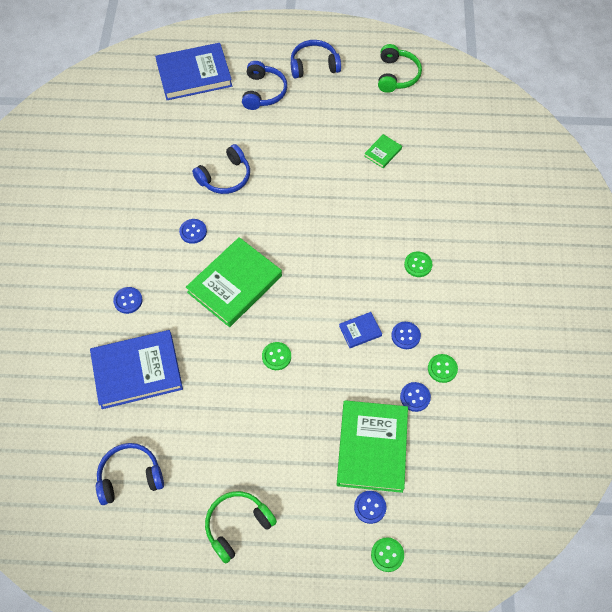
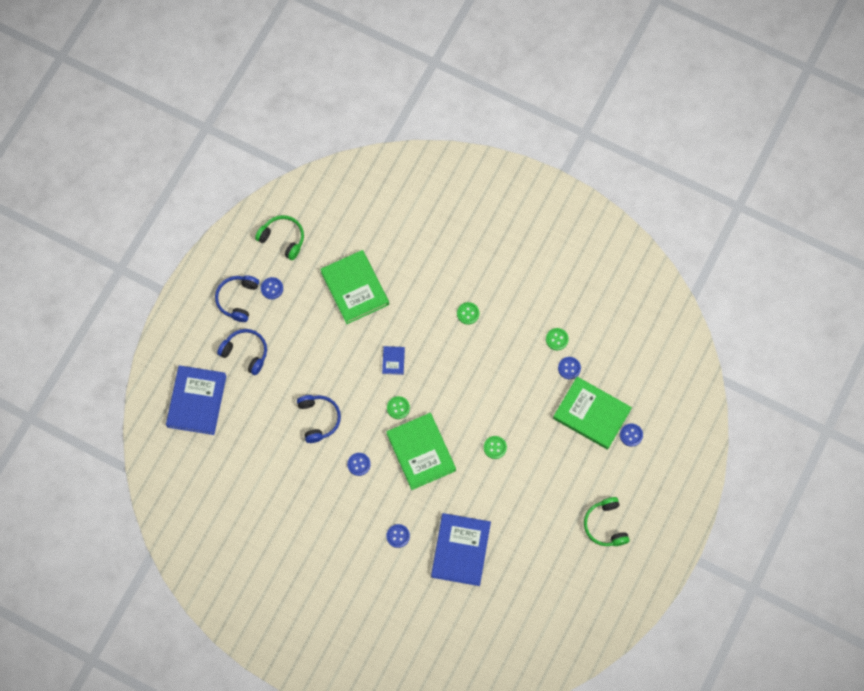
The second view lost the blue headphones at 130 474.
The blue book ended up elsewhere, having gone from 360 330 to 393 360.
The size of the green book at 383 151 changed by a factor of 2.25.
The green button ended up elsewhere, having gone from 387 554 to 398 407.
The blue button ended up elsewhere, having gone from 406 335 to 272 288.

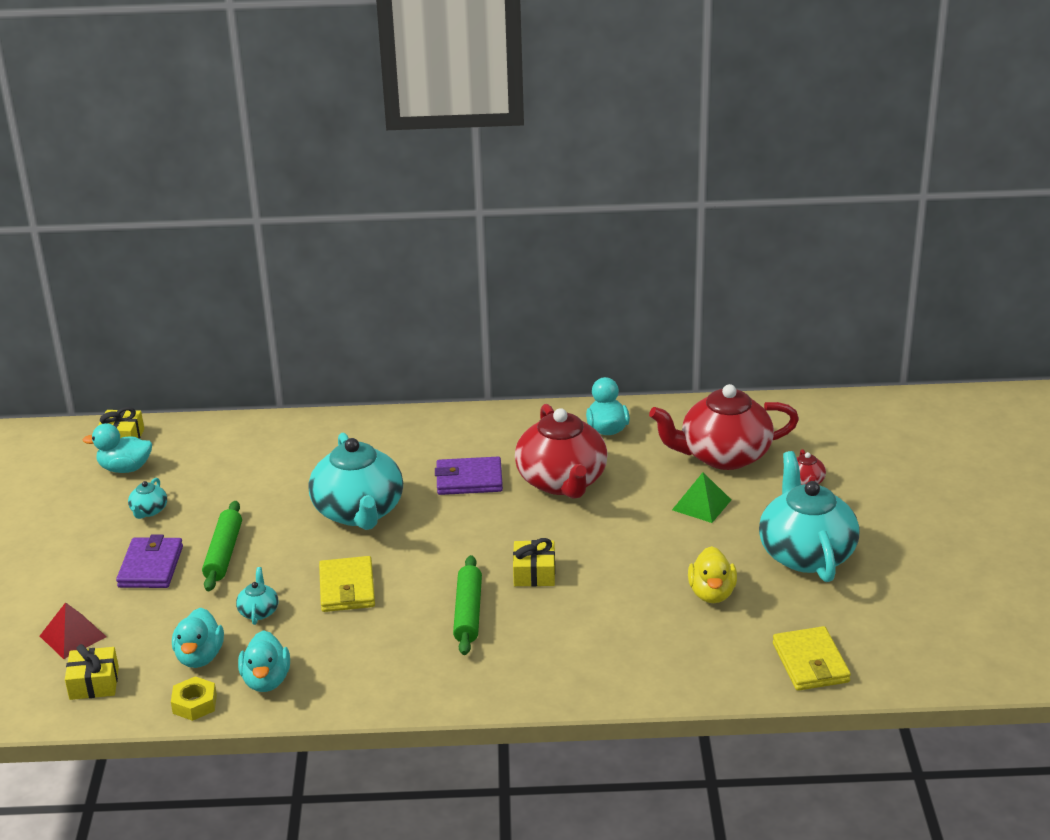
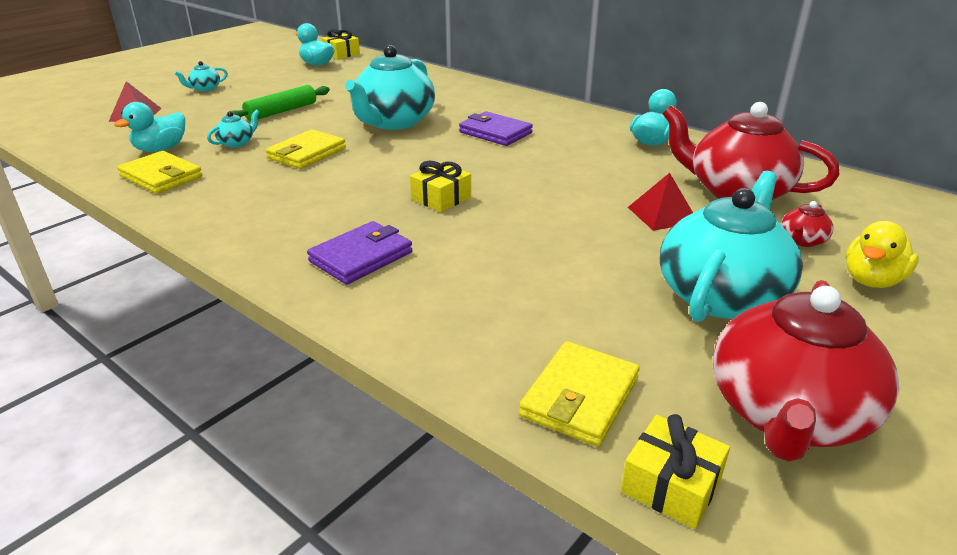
The yellow gift ended up elsewhere, having gone from 92 672 to 675 471.
The purple wallet ended up elsewhere, having gone from 149 561 to 360 253.
The turquoise teapot ended up elsewhere, having gone from 147 498 to 201 76.
The second view lost the yellow nut at 194 698.
Where the turquoise duck stood at 264 661, the yellow wallet came to stand at 160 172.
The second view lost the green rolling pin at 467 605.
The red teapot ended up elsewhere, having gone from 561 451 to 806 371.
What was the green pyramid at 701 497 turned into the red pyramid at 660 202.
The yellow duck ended up elsewhere, having gone from 712 574 to 882 254.

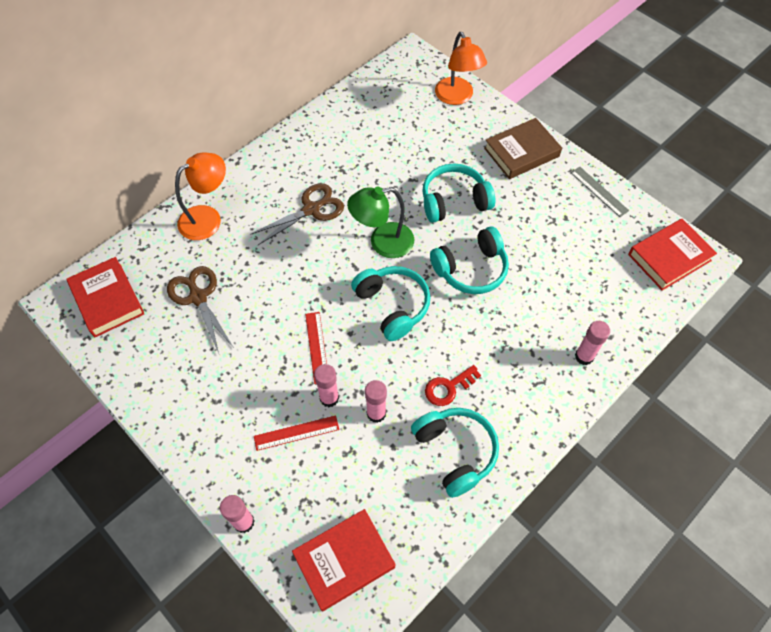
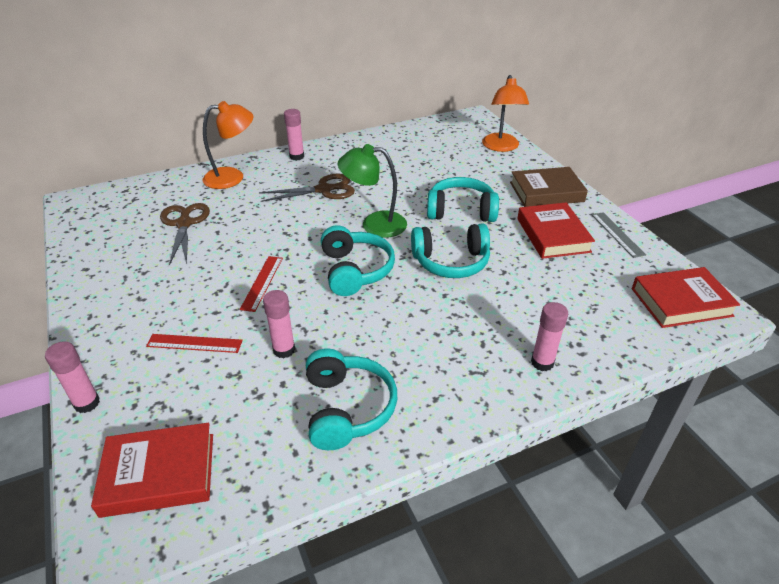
The red book ended up elsewhere, having gone from 105 297 to 556 230.
The pink glue stick ended up elsewhere, having gone from 326 385 to 294 135.
The second view lost the red key at 453 385.

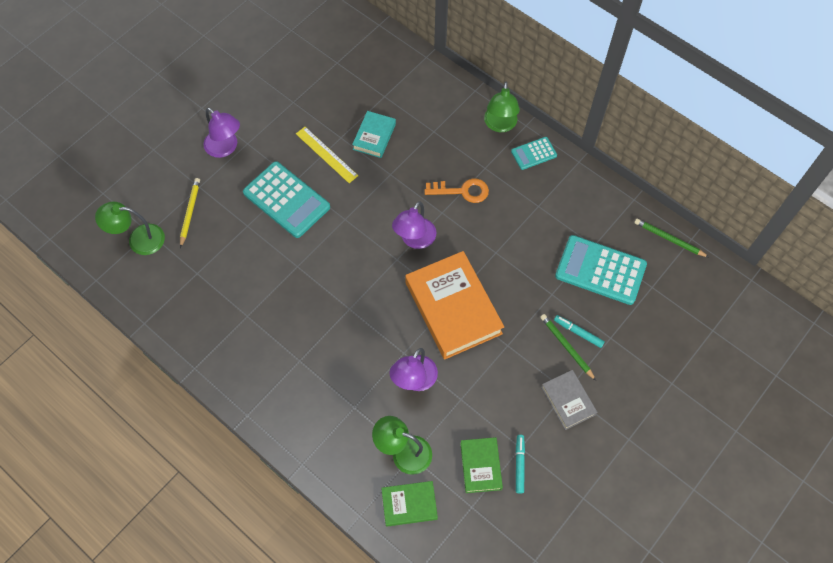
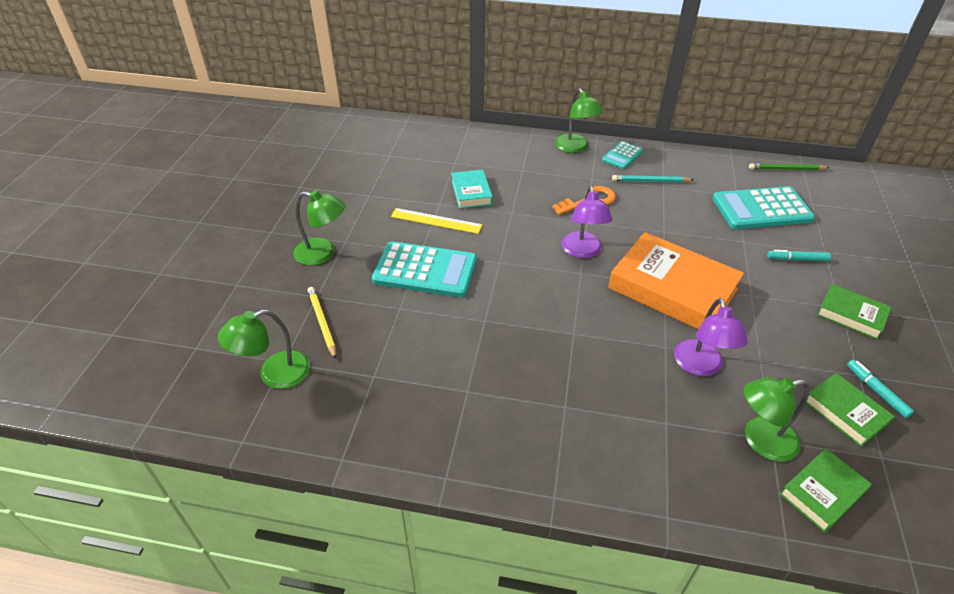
What was the purple lamp at 222 132 turned into the green lamp at 319 228.
The second view lost the green pencil at 568 347.
What was the grey book at 569 400 turned into the green book at 854 312.
The second view gained the turquoise pencil at 653 178.

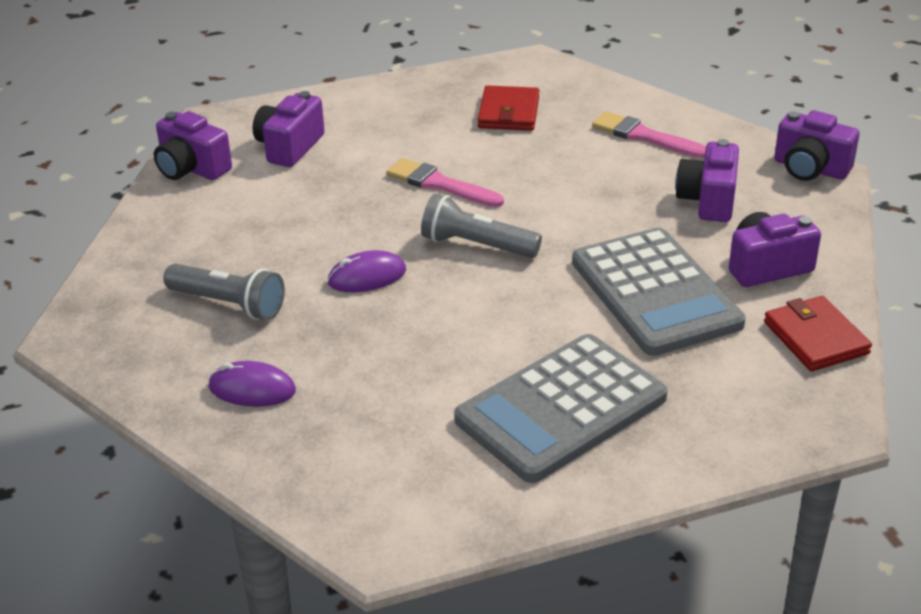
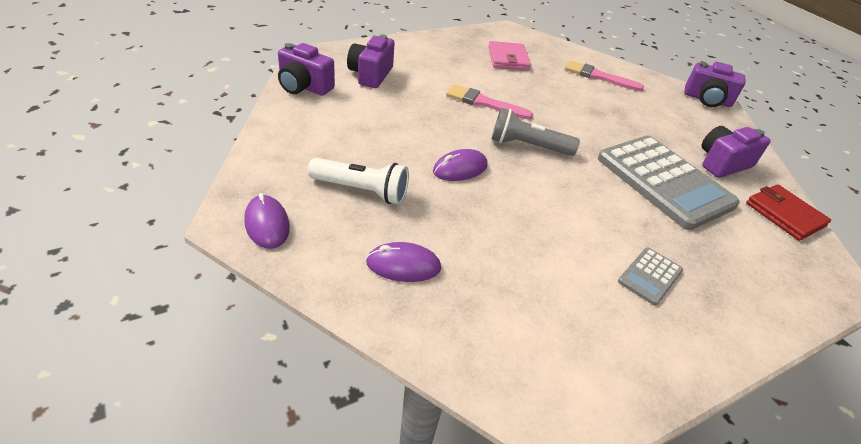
What was the grey flashlight at 224 292 turned into the white flashlight at 358 181.
The size of the grey calculator at 561 408 changed by a factor of 0.44.
What was the red wallet at 508 108 turned into the pink wallet at 509 56.
The second view lost the purple camera at 707 180.
The second view gained the purple mouse at 267 221.

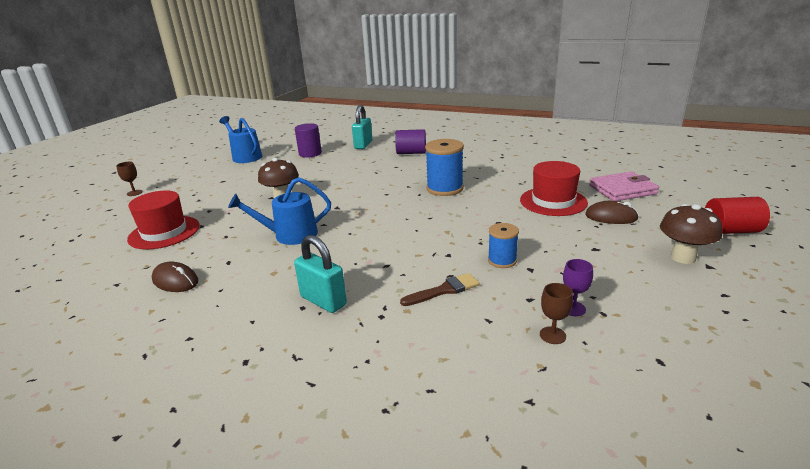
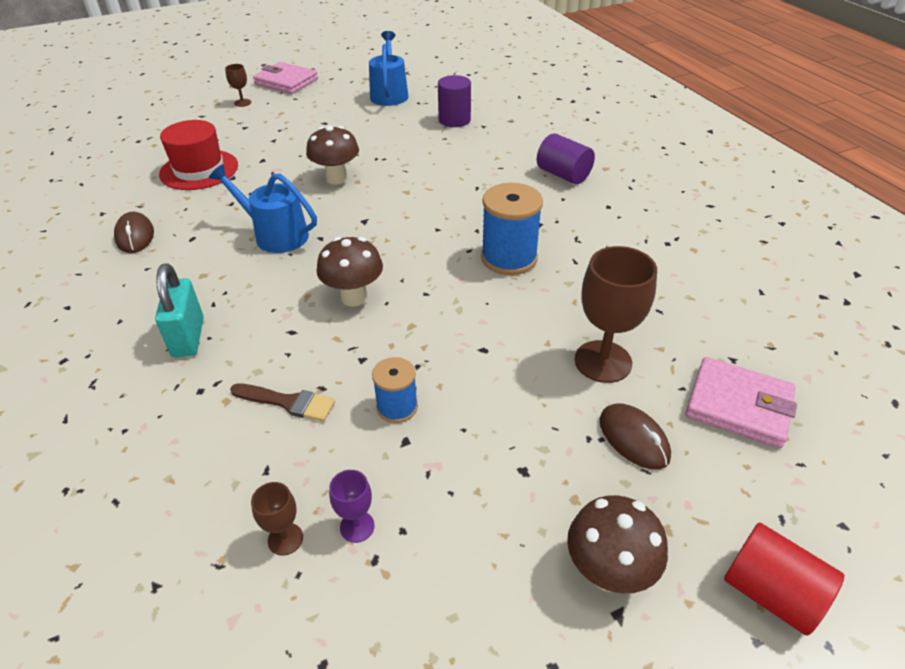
The second view lost the turquoise padlock at 362 127.
Where the red hat stood at 554 188, the brown goblet came to stand at 616 314.
The second view gained the pink wallet at 285 78.
The second view gained the brown mushroom at 350 272.

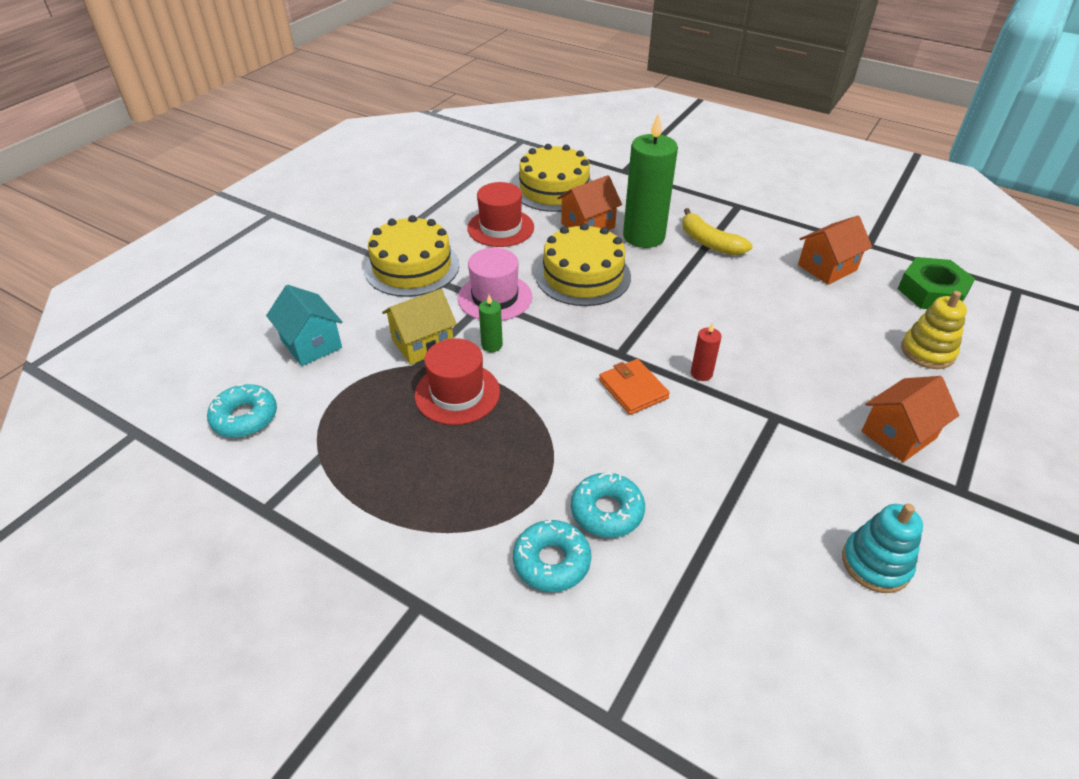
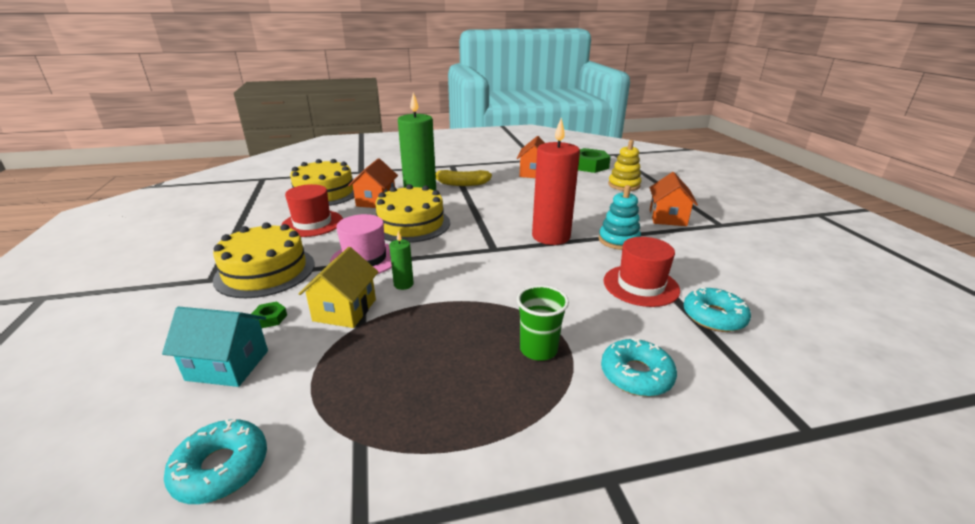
The red hat ended up elsewhere, having gone from 457 381 to 641 272.
The turquoise donut ended up elsewhere, having gone from 608 505 to 717 309.
The second view lost the orange wallet at 634 387.
The size of the red candle at 706 351 changed by a factor of 2.33.
The turquoise stacking toy ended up elsewhere, having gone from 882 548 to 620 217.
The second view gained the green nut at 269 315.
The second view gained the green cup at 543 323.

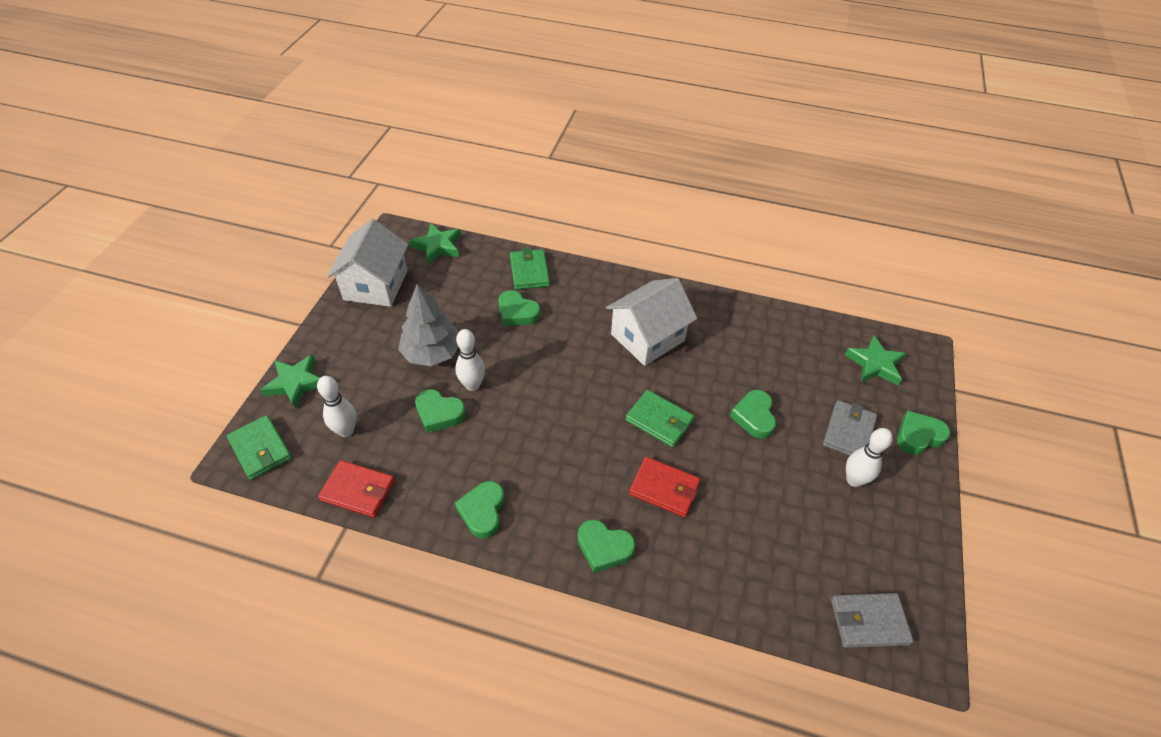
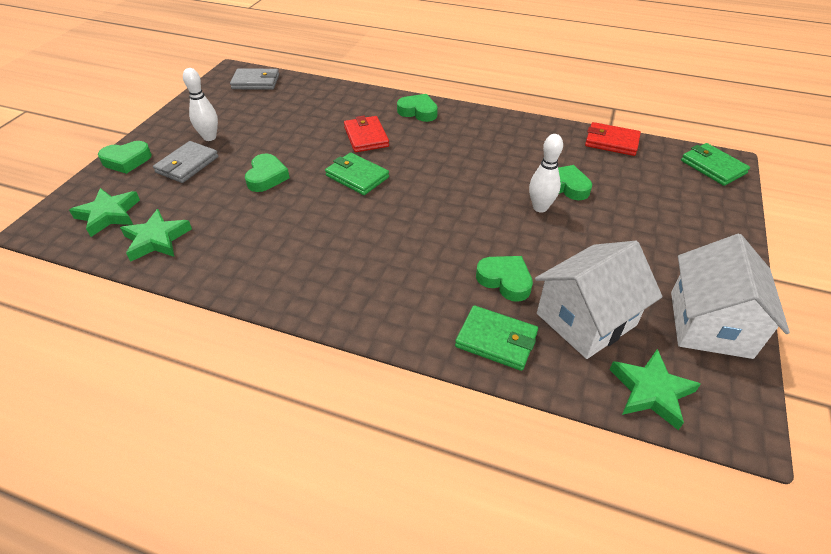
The green star ended up elsewhere, having gone from 290 381 to 156 235.
The second view lost the white bowling pin at 336 406.
The second view lost the grey tree at 428 325.
The second view lost the green heart at 480 510.
The green wallet at 530 269 ended up facing another way, 60 degrees counterclockwise from before.
The white house ended up elsewhere, having gone from 651 322 to 599 300.
The red wallet at 665 487 ended up facing another way, 45 degrees clockwise from before.

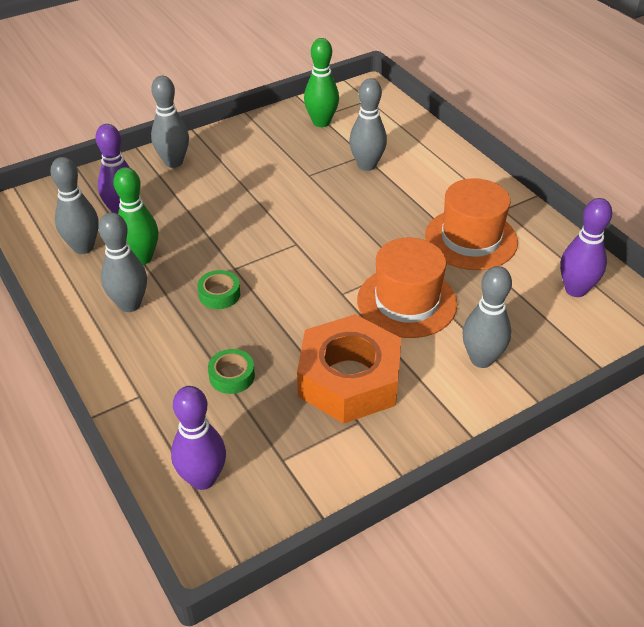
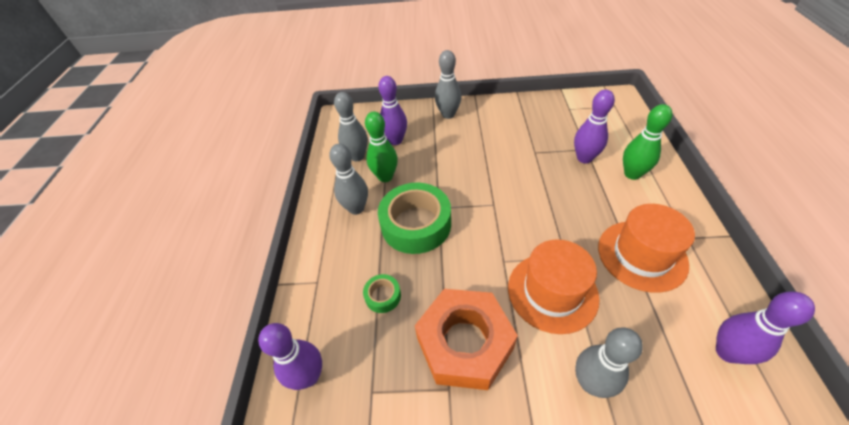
The size of the green tape at 218 289 changed by a factor of 2.22.
The green bowling pin ended up elsewhere, having gone from 321 82 to 648 142.
What was the grey bowling pin at 368 124 turned into the purple bowling pin at 594 126.

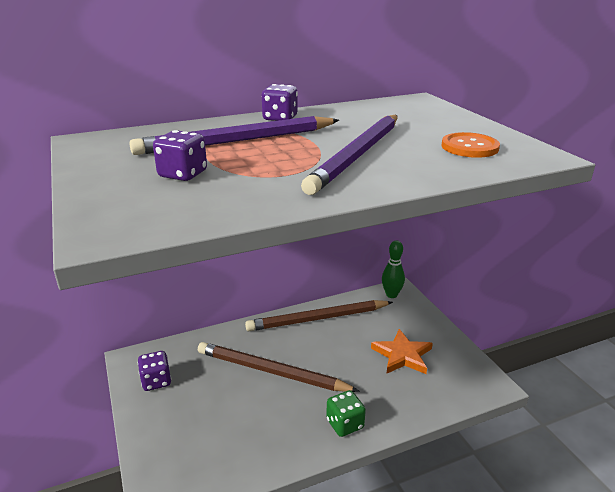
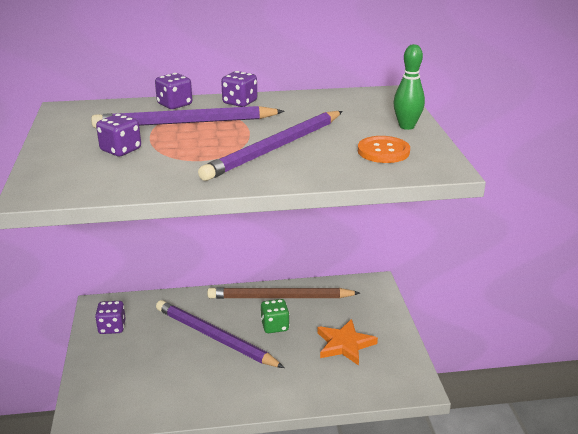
What was the brown pencil at 279 367 turned into the purple pencil at 220 334.
The green dice ended up elsewhere, having gone from 346 413 to 275 316.
The green bowling pin ended up elsewhere, having gone from 393 269 to 409 87.
The second view gained the purple dice at 173 91.

